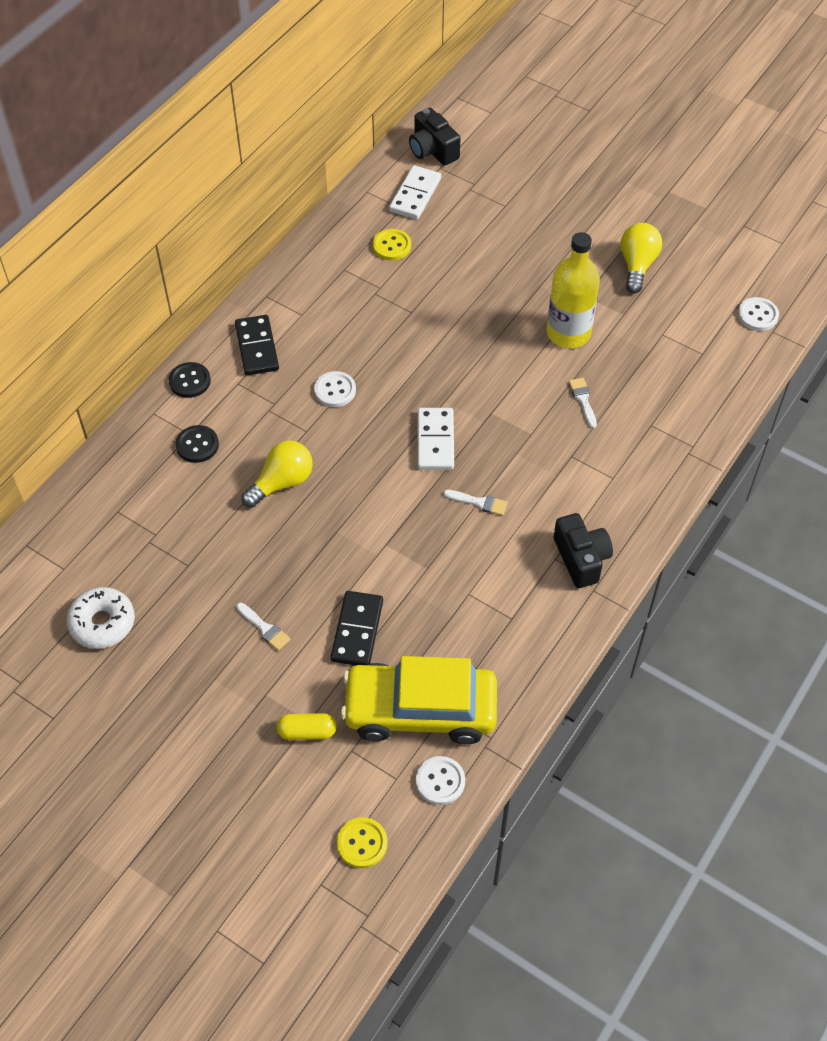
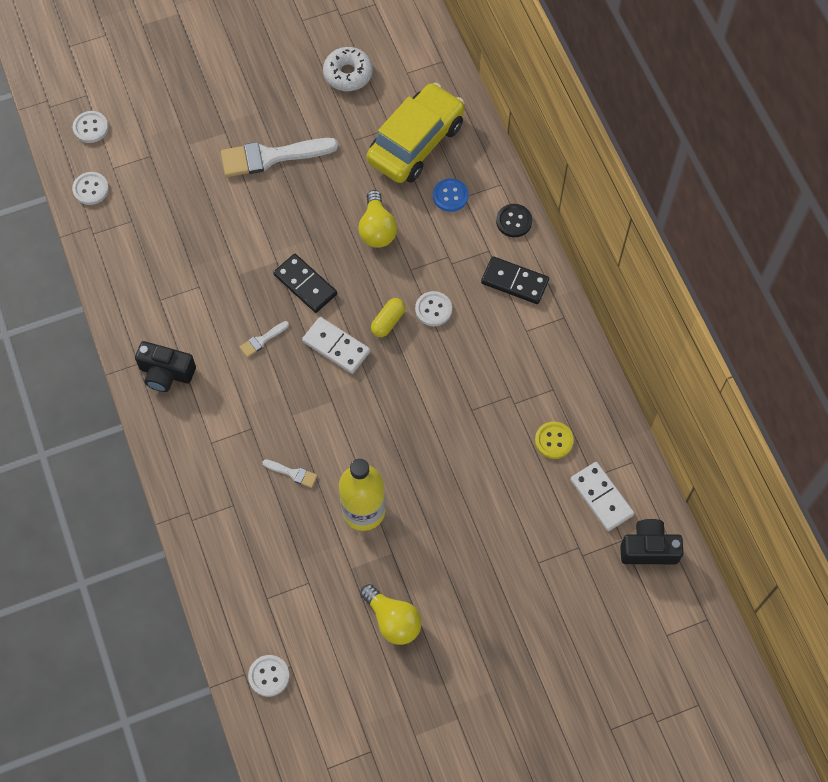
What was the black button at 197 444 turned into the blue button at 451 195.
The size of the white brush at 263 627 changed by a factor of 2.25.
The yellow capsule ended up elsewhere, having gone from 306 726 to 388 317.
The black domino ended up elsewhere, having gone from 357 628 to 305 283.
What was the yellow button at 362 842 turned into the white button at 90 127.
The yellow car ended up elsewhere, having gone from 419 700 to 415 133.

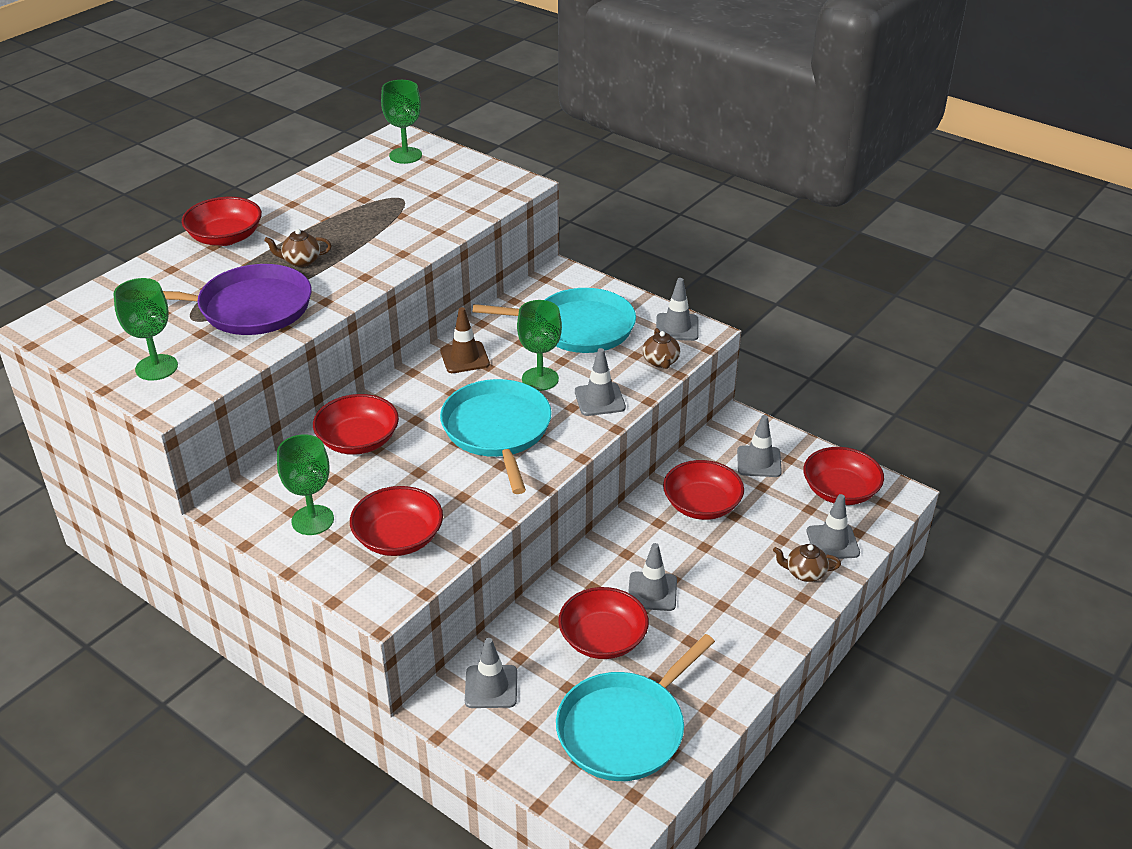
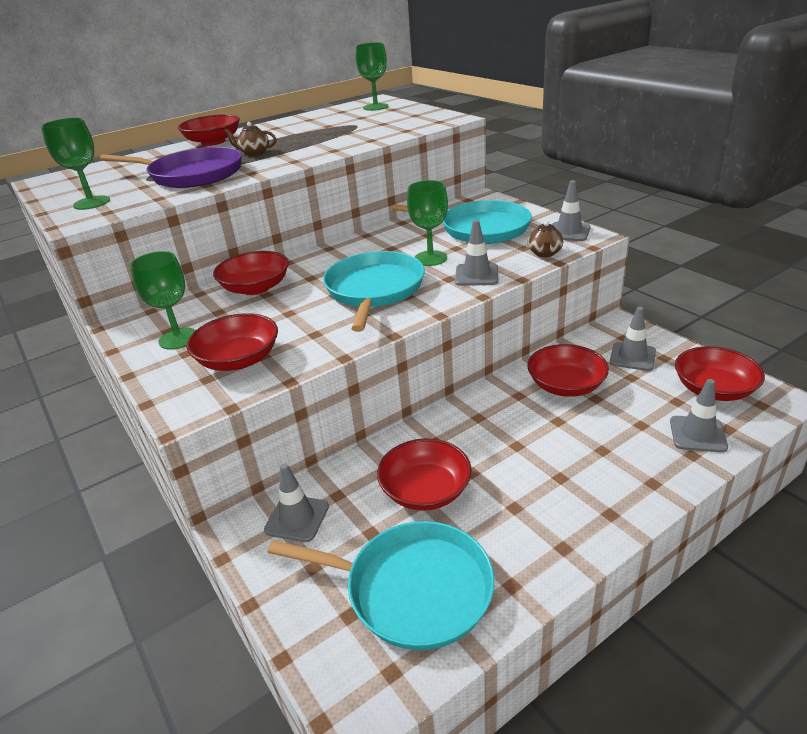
The second view lost the brown traffic cone at 465 340.
The turquoise pan at 635 707 ended up facing another way, 135 degrees counterclockwise from before.
The second view lost the grey traffic cone at 652 577.
The second view lost the brown teapot at 807 563.

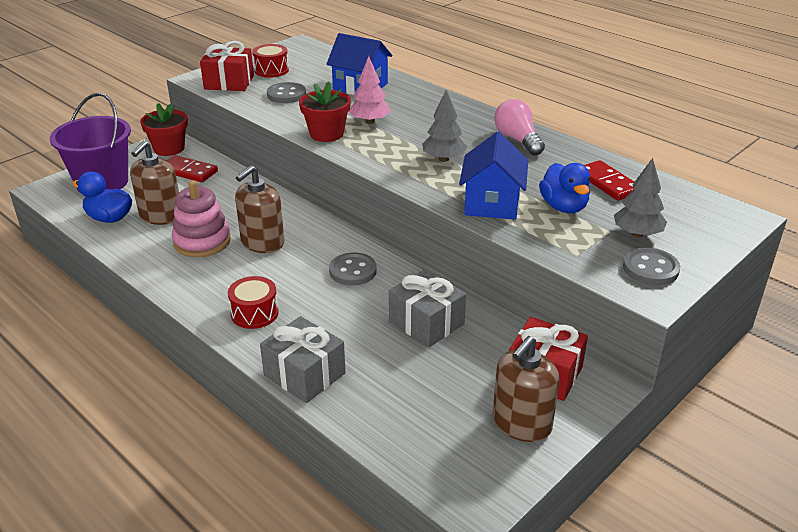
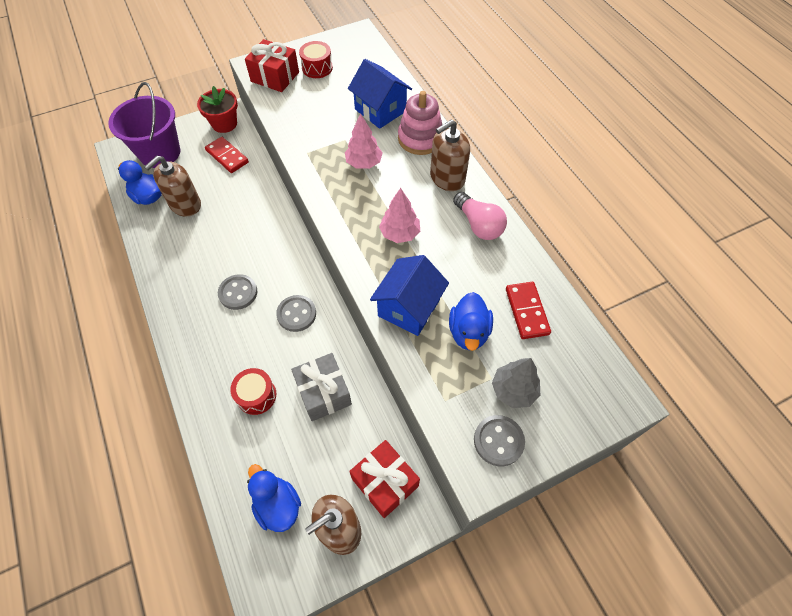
The pink stacking toy ended up elsewhere, having gone from 201 218 to 420 123.
The red drum ended up elsewhere, having gone from 253 302 to 253 391.
The brown soap dispenser ended up elsewhere, having gone from 259 209 to 450 155.
The second view lost the grey gift at 303 359.
The grey button ended up elsewhere, having gone from 286 92 to 237 292.
The second view lost the red flower pot at 325 111.
What was the grey tree at 444 126 turned into the pink tree at 399 215.
The pink light bulb at 519 127 ended up facing another way, 150 degrees clockwise from before.
The second view gained the blue duck at 274 498.

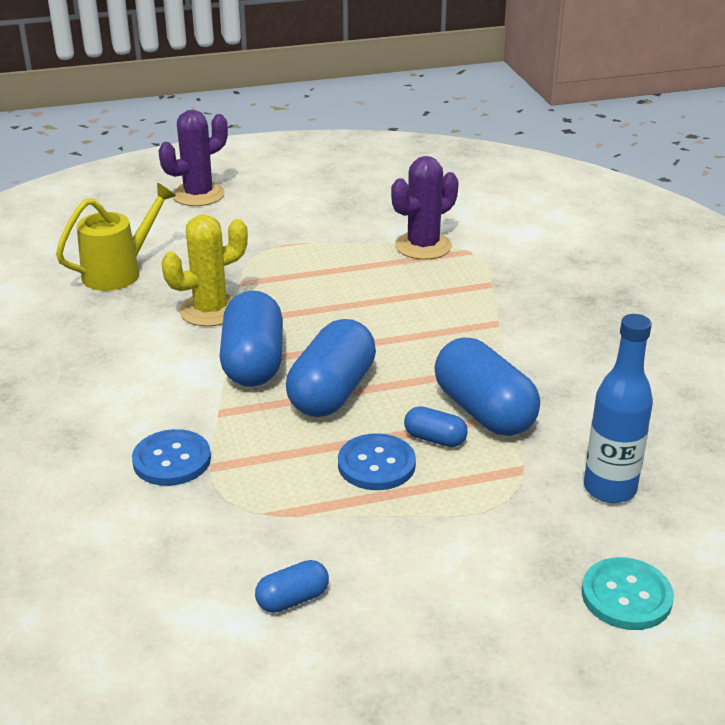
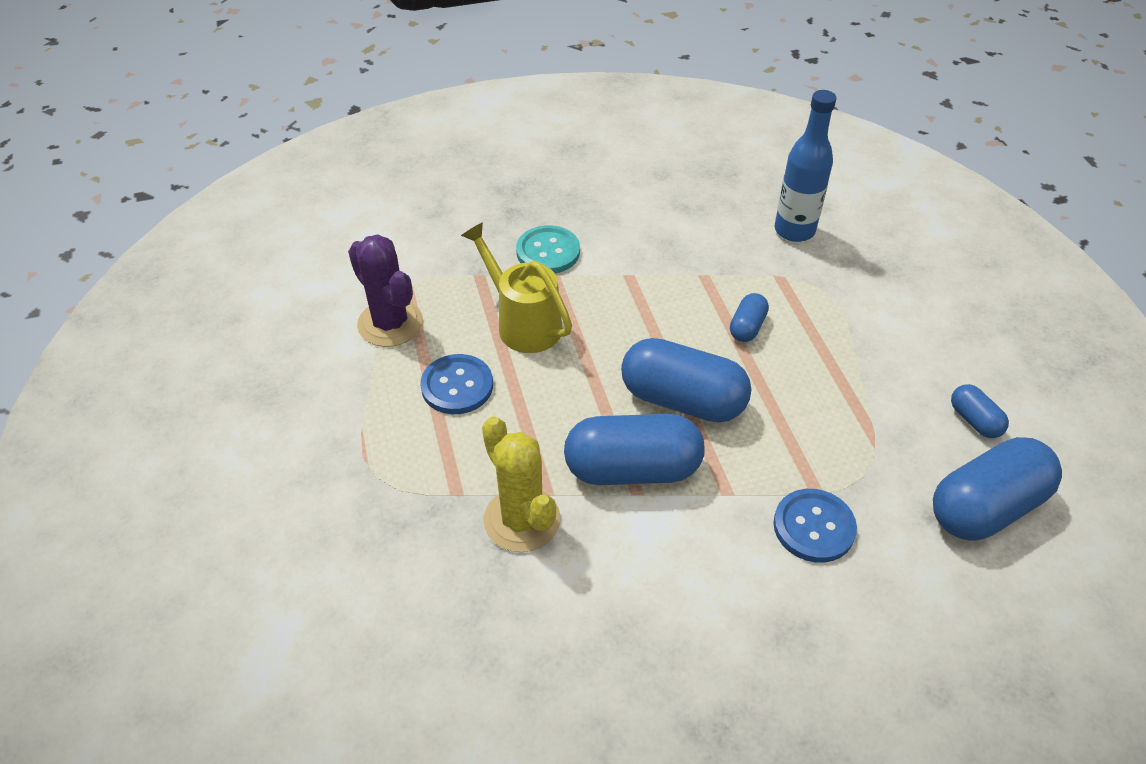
The yellow watering can ended up elsewhere, having gone from 116 237 to 516 287.
The second view lost the purple cactus at 193 158.
The blue button ended up elsewhere, having gone from 377 461 to 456 384.
The blue capsule ended up elsewhere, having gone from 487 387 to 997 488.
The turquoise button ended up elsewhere, having gone from 628 593 to 548 249.

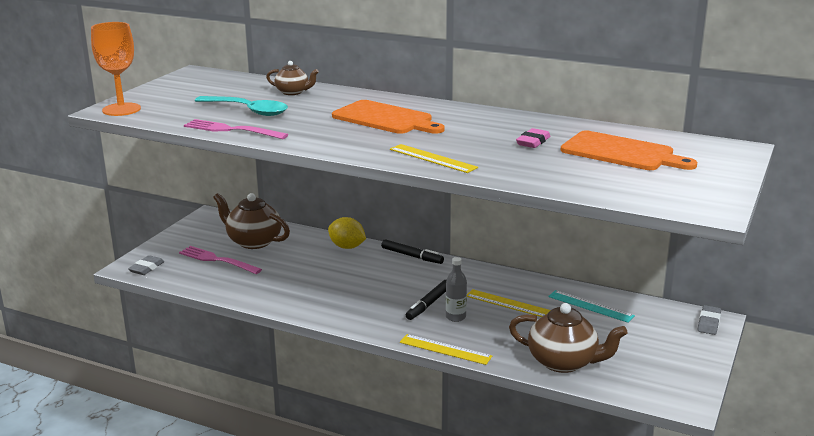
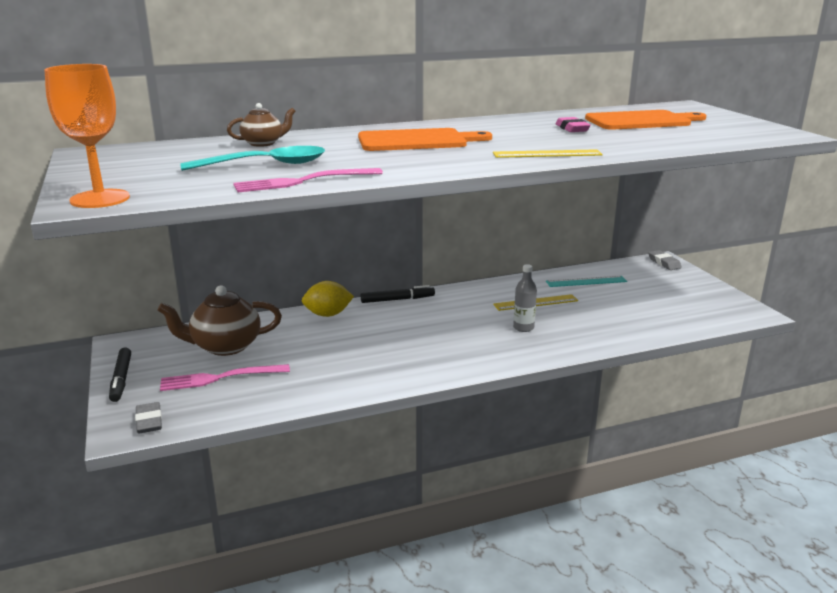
The second view lost the yellow ruler at 446 349.
The black marker ended up elsewhere, having gone from 426 300 to 120 375.
The second view lost the brown teapot at 568 338.

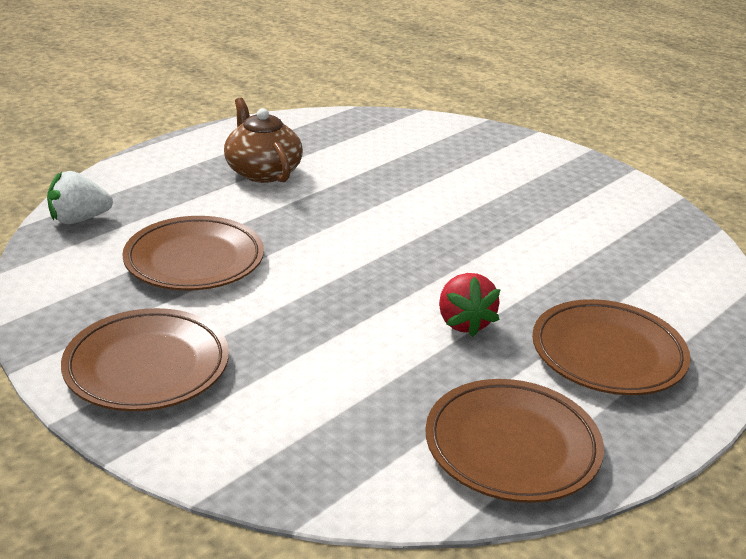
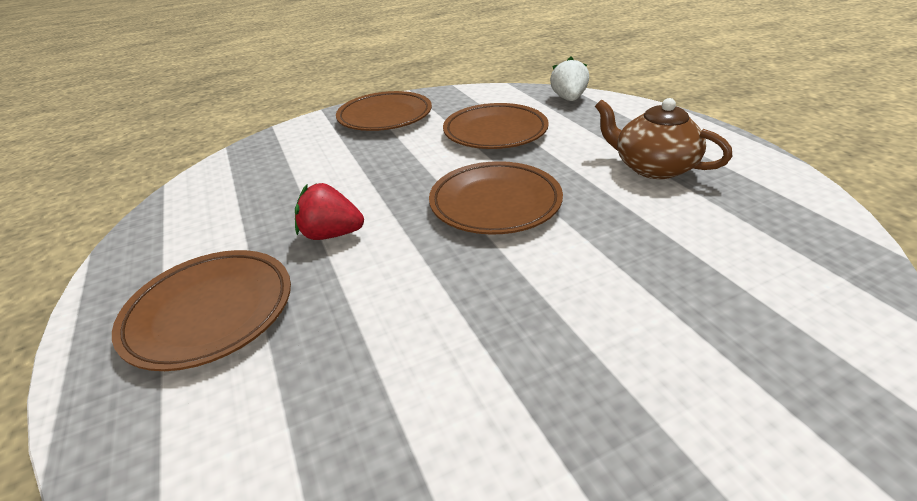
The brown teapot at 263 140 ended up facing another way, 135 degrees counterclockwise from before.
The brown plate ended up elsewhere, having gone from 514 441 to 496 197.

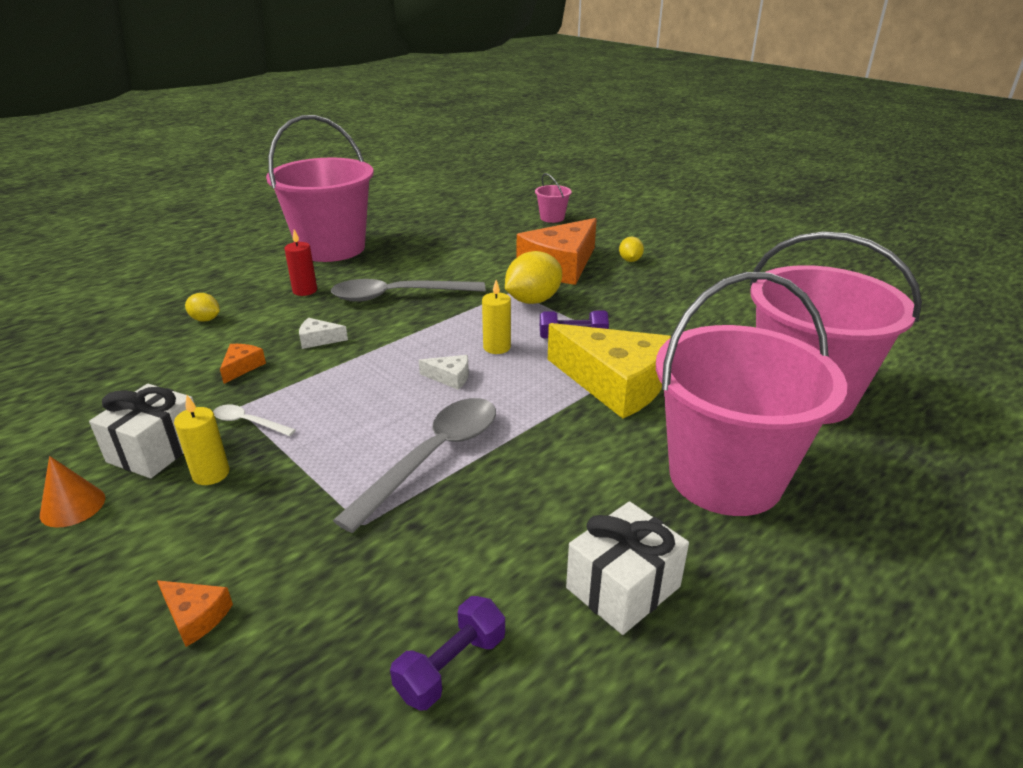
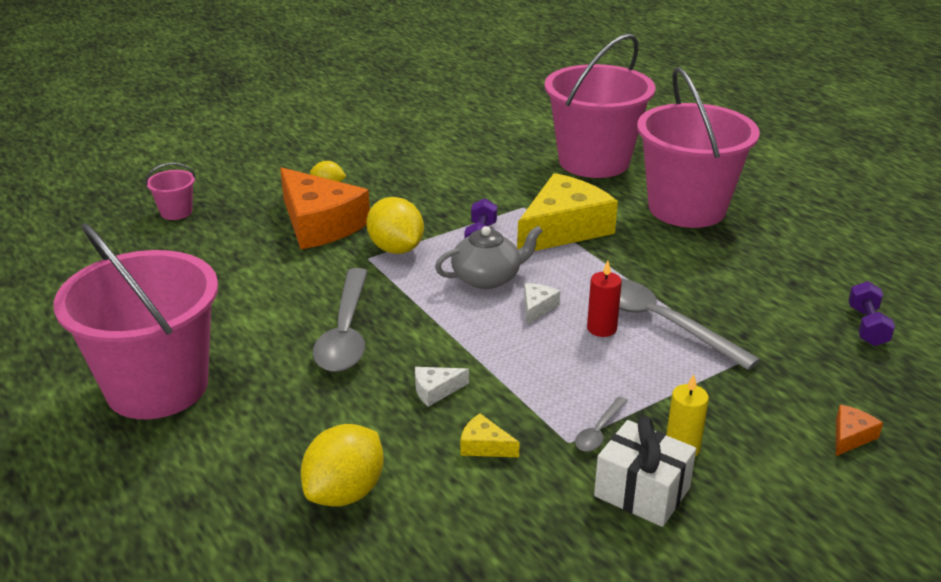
The second view lost the orange cone at 72 492.
The size of the yellow lemon at 202 307 changed by a factor of 1.88.
What was the white spoon at 254 420 turned into the grey spoon at 601 424.
What was the orange cheese at 243 364 turned into the yellow cheese at 490 435.
The red candle ended up elsewhere, having gone from 300 263 to 604 299.
The white cheese at 323 333 ended up facing another way, 60 degrees clockwise from before.
The purple dumbbell at 447 653 ended up facing another way, 45 degrees clockwise from before.
Where the yellow candle stood at 496 317, the grey teapot came to stand at 489 257.
The second view lost the white gift at 627 568.

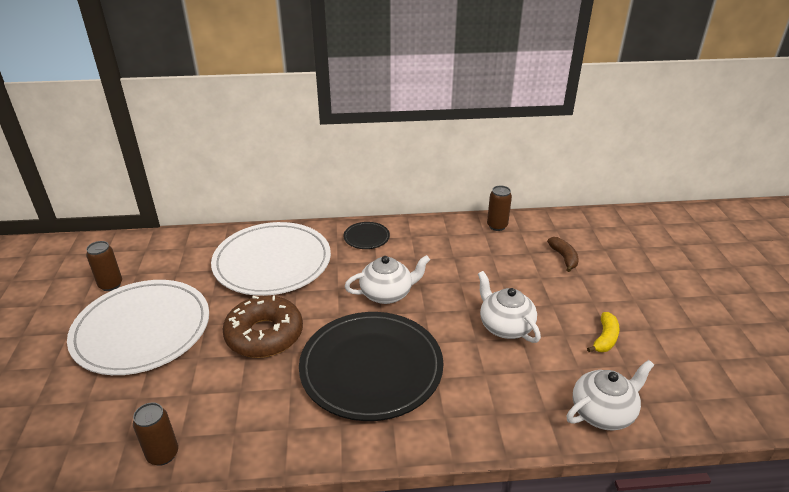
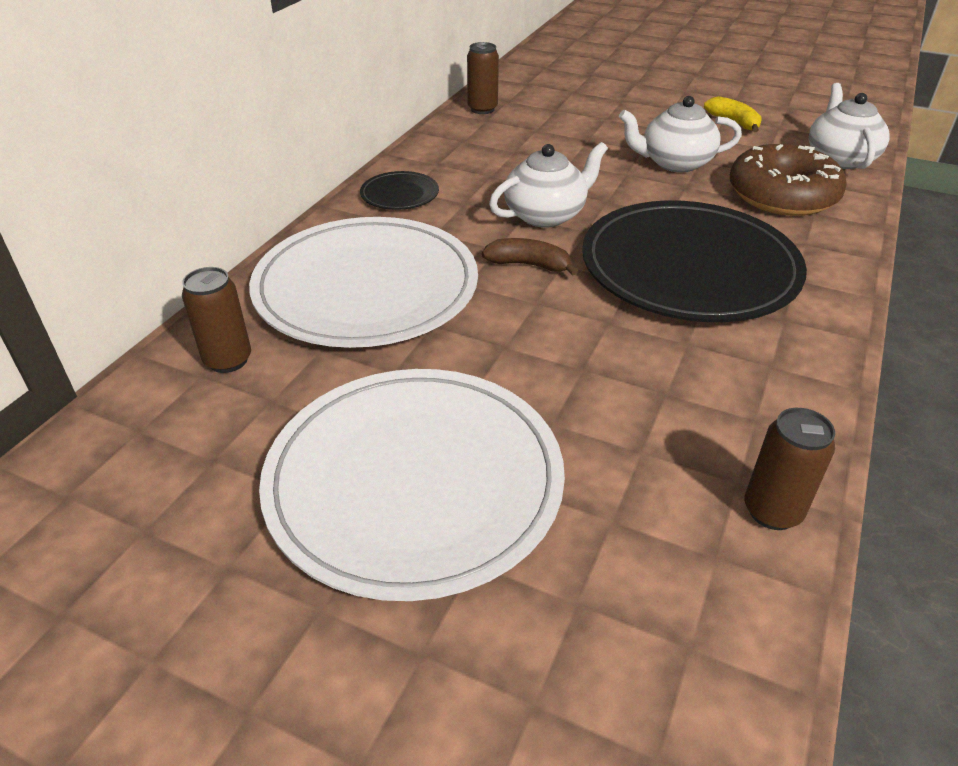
The brown can ended up elsewhere, having gone from 104 266 to 216 320.
The brown donut ended up elsewhere, having gone from 262 326 to 788 180.
The white teapot at 387 279 ended up facing another way, 45 degrees clockwise from before.
The brown banana ended up elsewhere, having gone from 563 254 to 530 256.

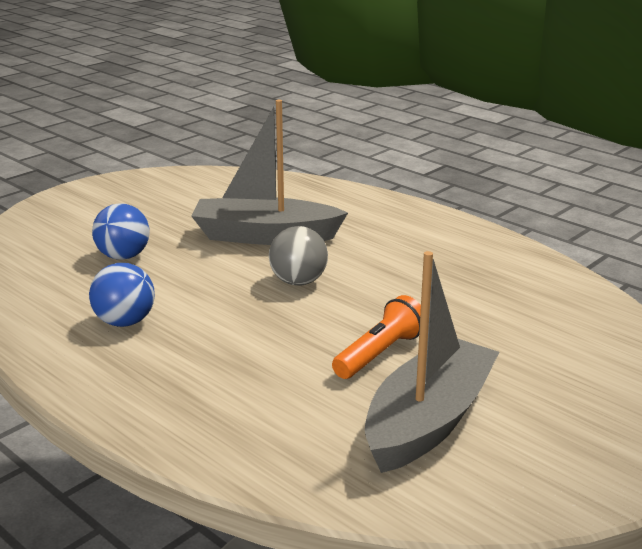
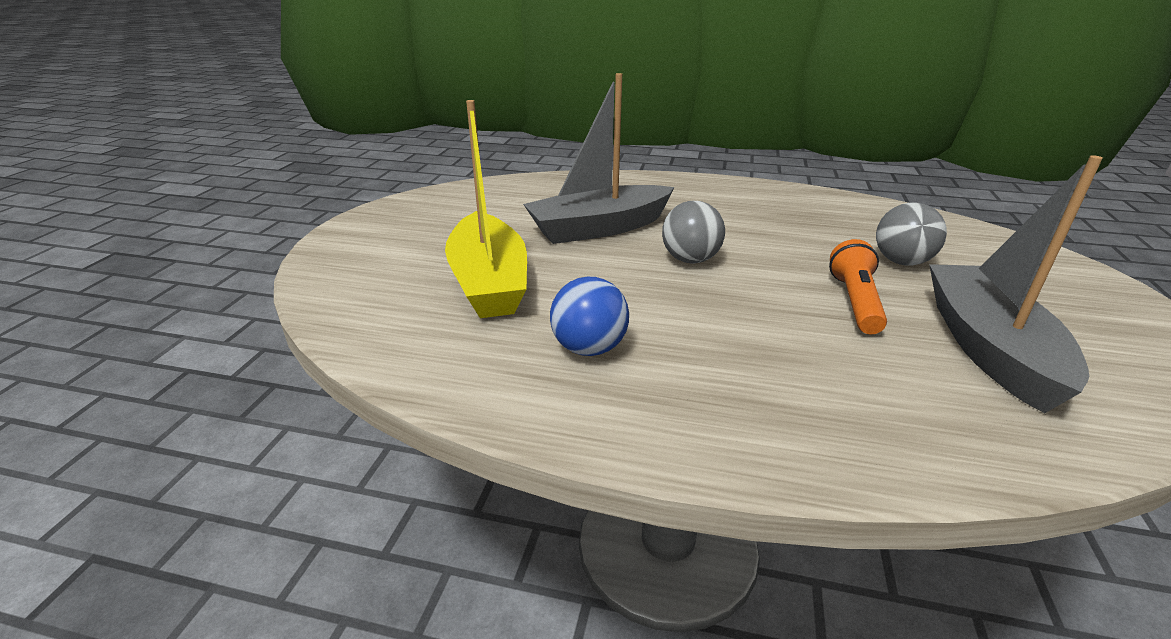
Where the blue ball stood at 121 231, the yellow boat came to stand at 486 209.
The second view gained the grey ball at 911 234.

